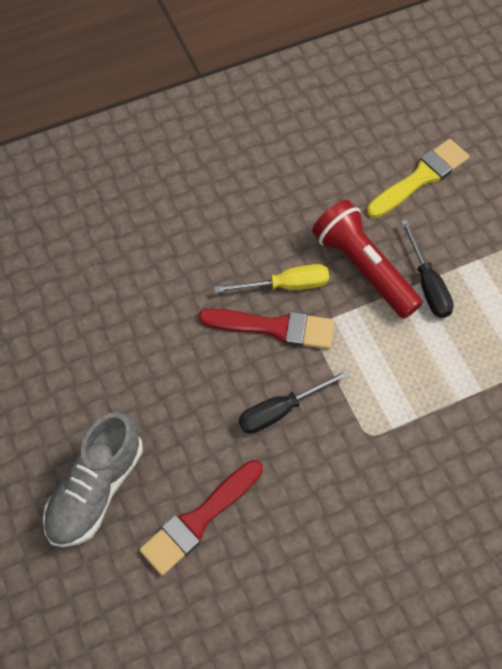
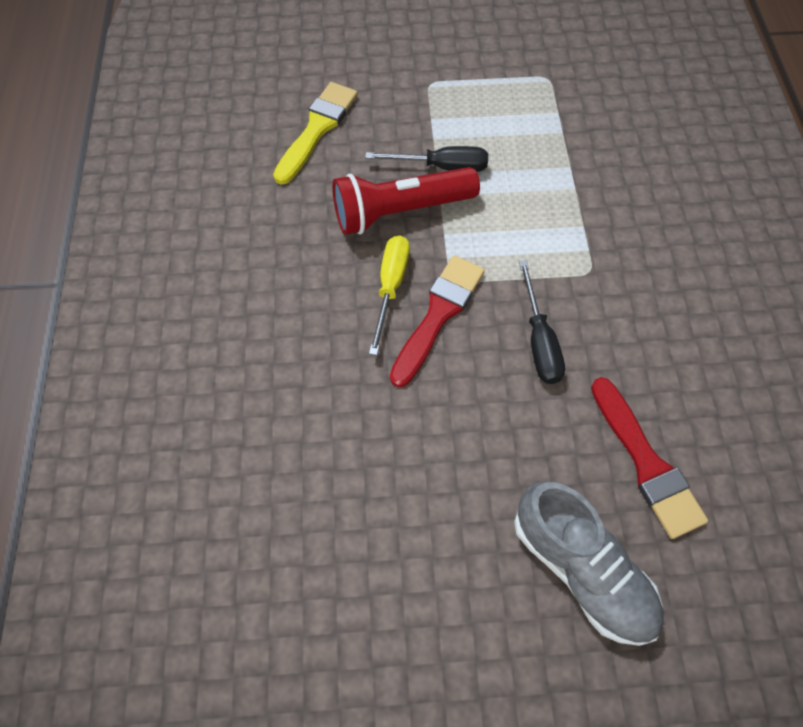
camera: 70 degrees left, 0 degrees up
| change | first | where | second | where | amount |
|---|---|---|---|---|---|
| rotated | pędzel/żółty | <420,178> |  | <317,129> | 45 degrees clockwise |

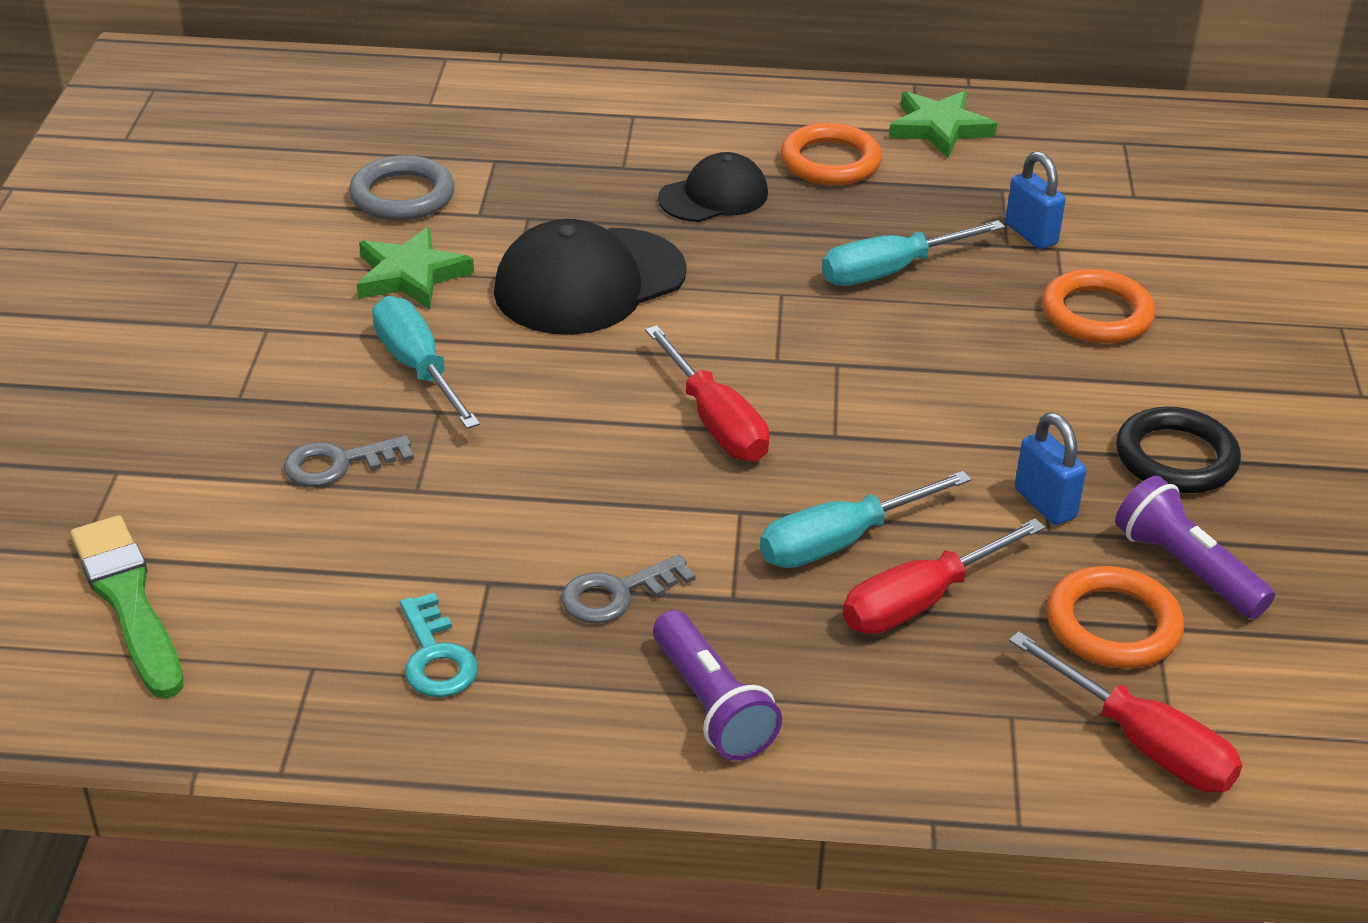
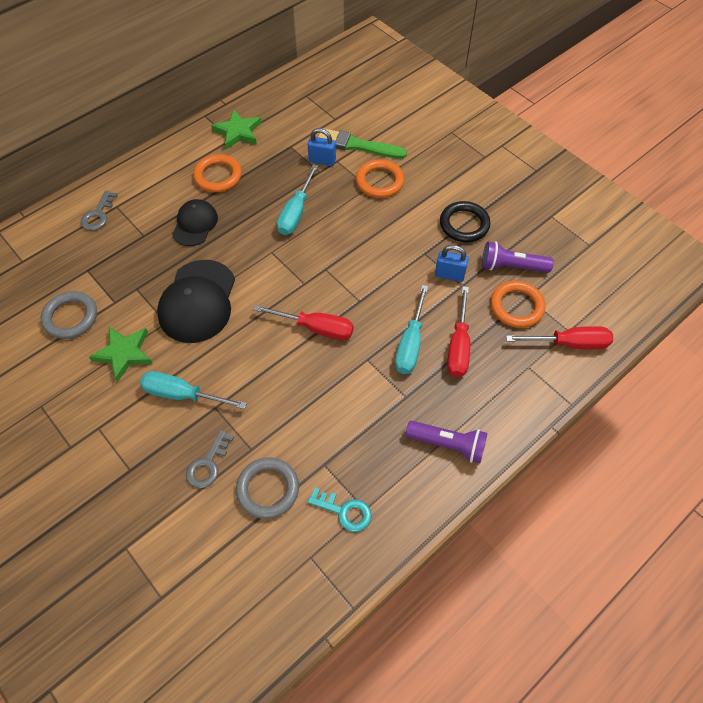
camera: 45 degrees left, 20 degrees up
| change | first | where | second | where | amount |
|---|---|---|---|---|---|
| new |  |  | pierścień/szary | <268,489> |  |
| shifted | pędzel/zielony | <129,602> |  | <358,145> |  |
| shifted | klucz/szary | <617,594> |  | <98,214> |  |

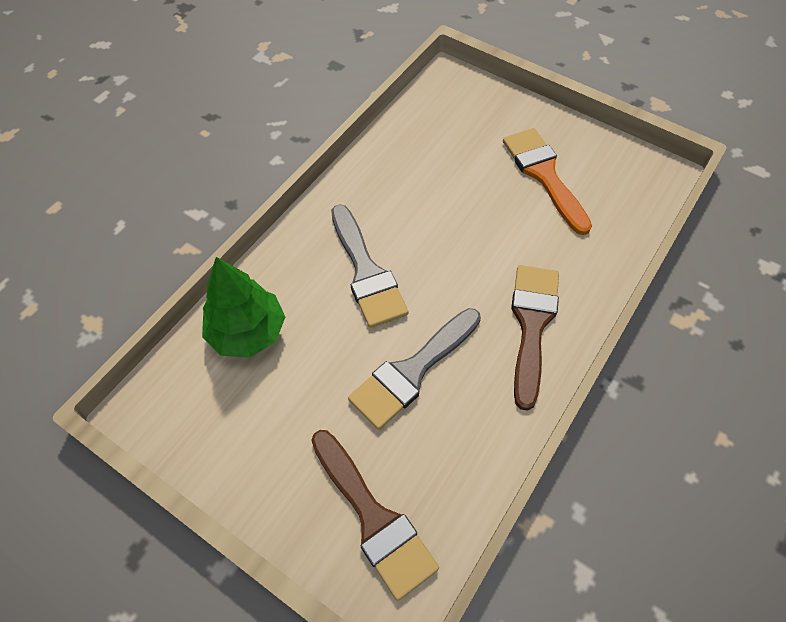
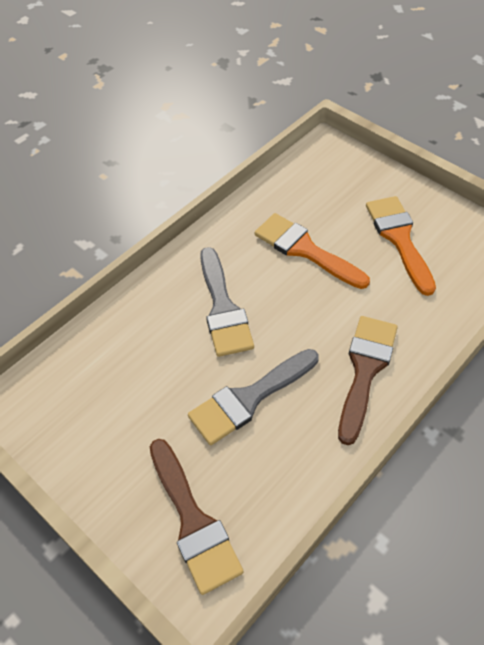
camera: 10 degrees right, 5 degrees down
| change | first | where | second | where | amount |
|---|---|---|---|---|---|
| gone | drzewko/zielony | <248,332> |  |  |  |
| new |  |  | pędzel/pomarańczowy | <305,250> |  |

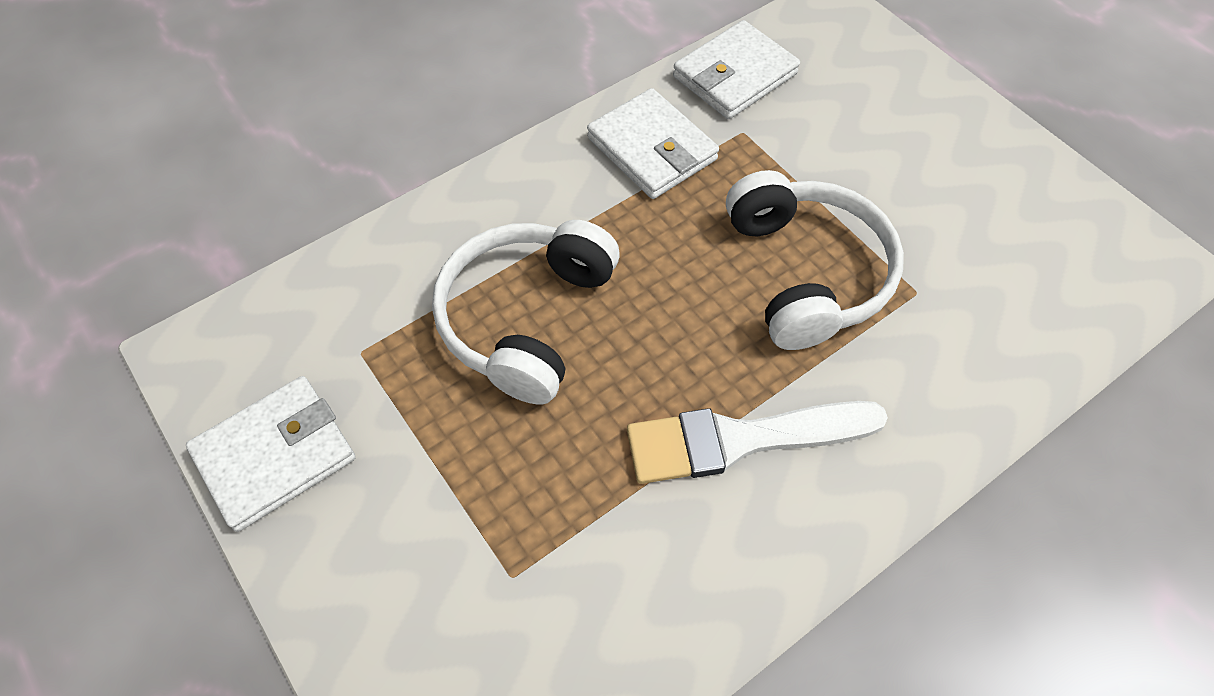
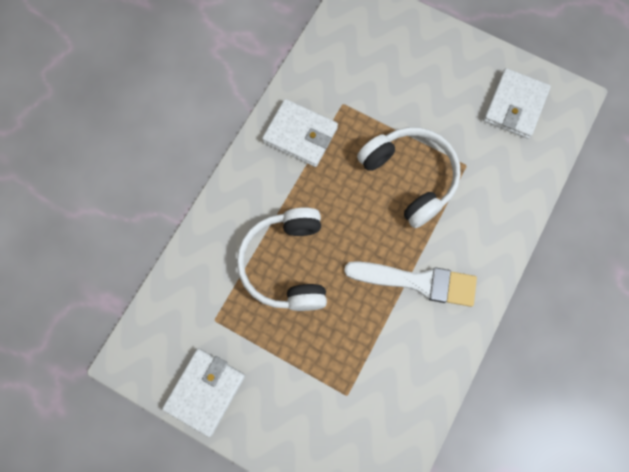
camera: 25 degrees left, 15 degrees up
| change | first | where | second | where | amount |
|---|---|---|---|---|---|
| shifted | portfel/biały | <734,75> |  | <514,105> |  |
| rotated | pędzel/biały | <741,440> |  | <417,282> | 135 degrees counterclockwise |

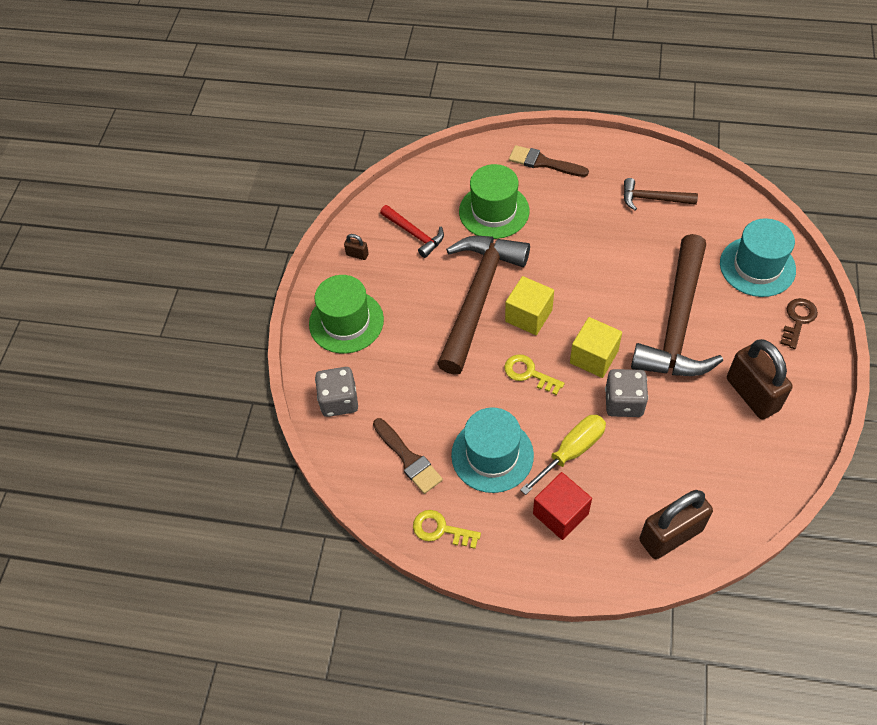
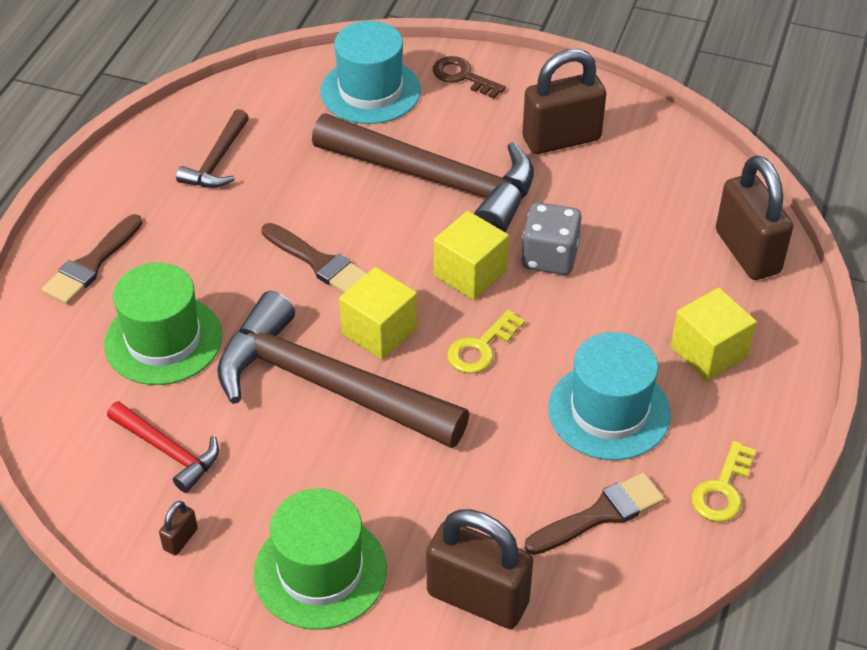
camera: 85 degrees left, 10 degrees down
| change | first | where | second | where | amount |
|---|---|---|---|---|---|
| gone | śrubokręt/żółty | <572,451> |  |  |  |
| new |  |  | pędzel/brązowy | <318,262> |  |
| swapped | kostka do gry/szary | <339,401> | kłódka/brązowy | <477,598> |  |
| repainted | sześcian/czerwony | <560,513> | sześcian/żółty | <709,352> |  |
| rotated | młotek/czerwony | <414,234> |  | <168,451> | 75 degrees clockwise |

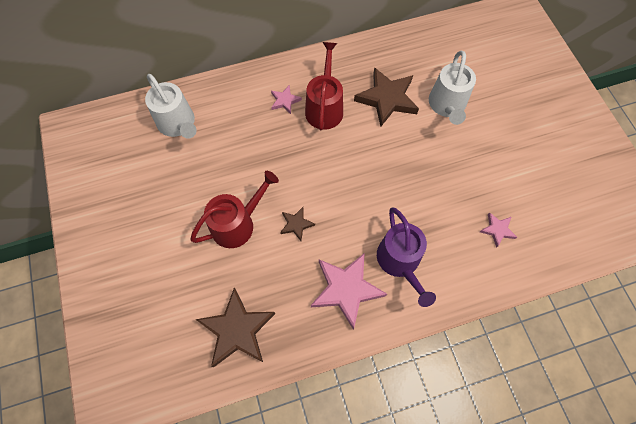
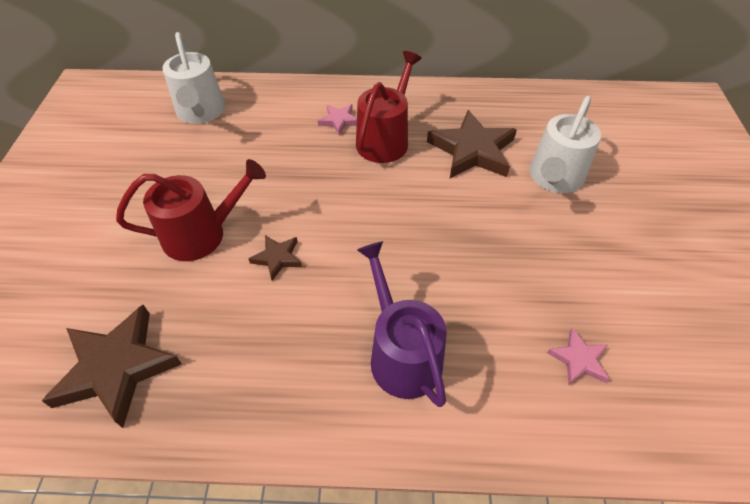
camera: 20 degrees right, 15 degrees down
| change | first | where | second | where | amount |
|---|---|---|---|---|---|
| gone | gwiazda/różowy | <346,289> |  |  |  |
| rotated | konewka/fioletowy | <400,261> |  | <402,354> | 150 degrees clockwise |

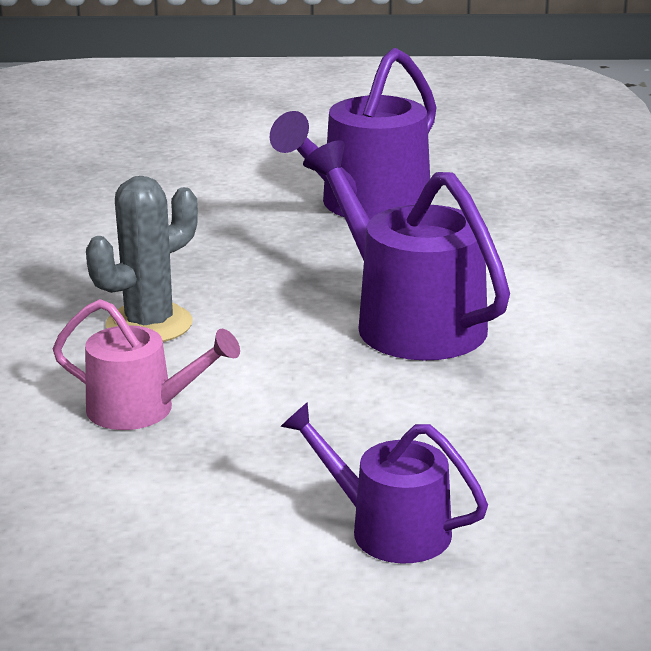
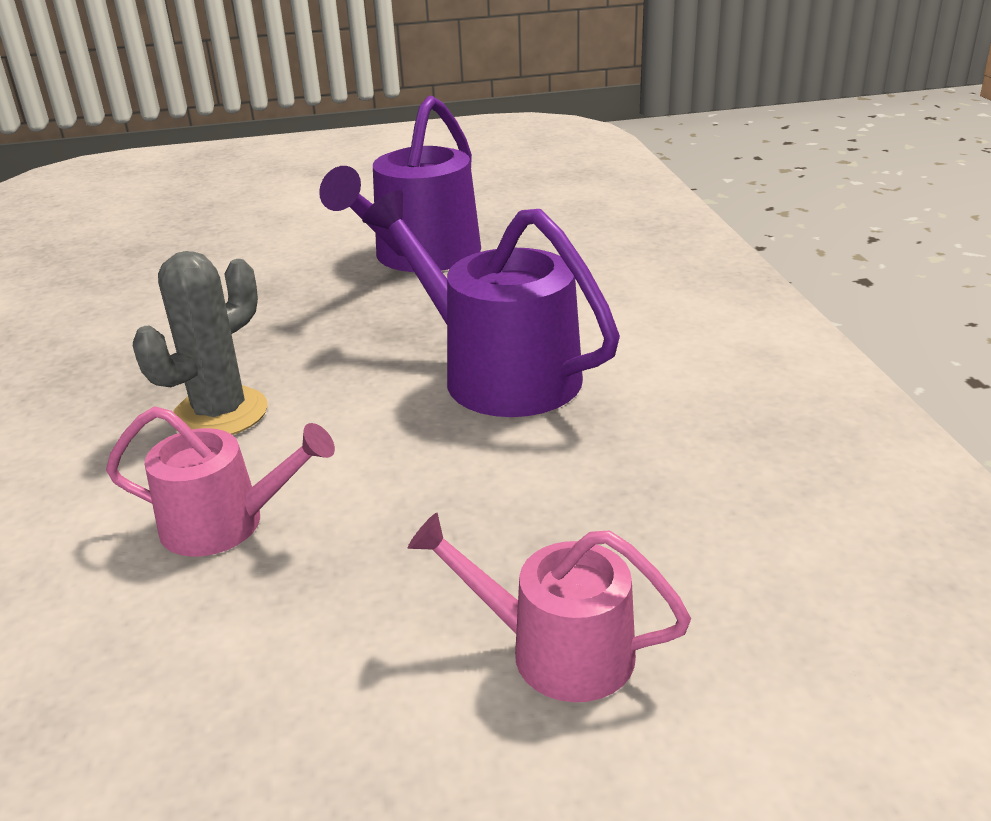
camera: 10 degrees left, 5 degrees up
| change | first | where | second | where | amount |
|---|---|---|---|---|---|
| repainted | konewka/fioletowy | <389,529> | konewka/różowy | <557,651> |  |

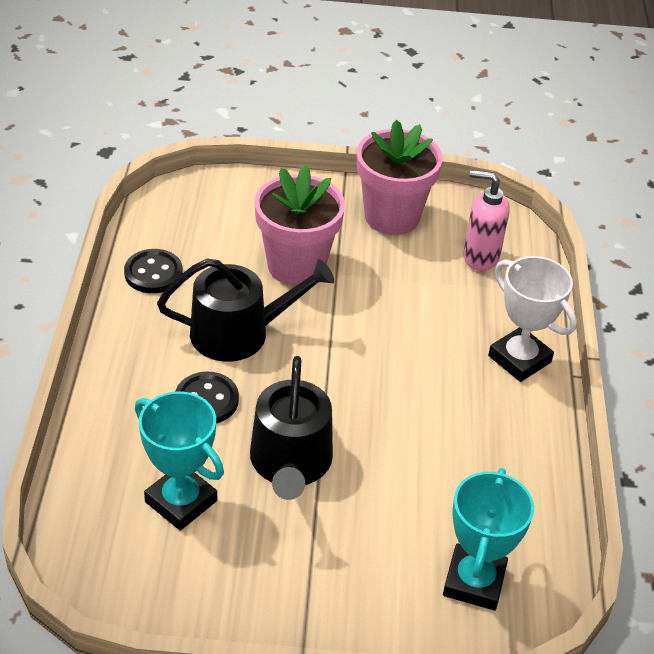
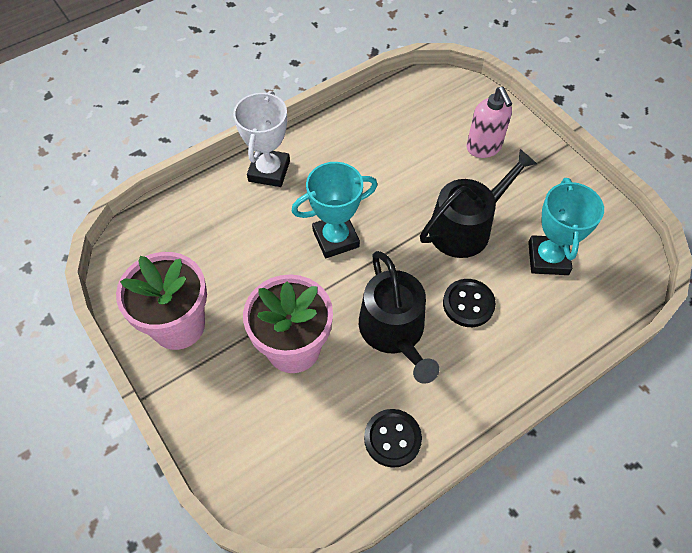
camera: 125 degrees left, 15 degrees up
| change | first | where | second | where | amount |
|---|---|---|---|---|---|
| shifted | puchar/turkusowy | <474,581> |  | <335,238> |  |
| shifted | dozownik mydła/różowy | <480,257> |  | <484,148> |  |
| rotated | konewka/czarny | <239,333> |  | <394,331> | 150 degrees counterclockwise |

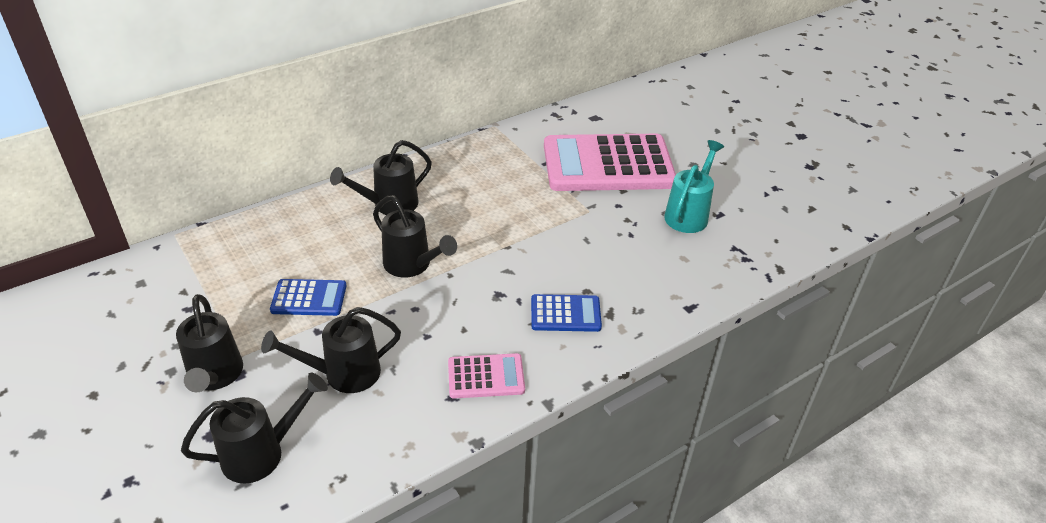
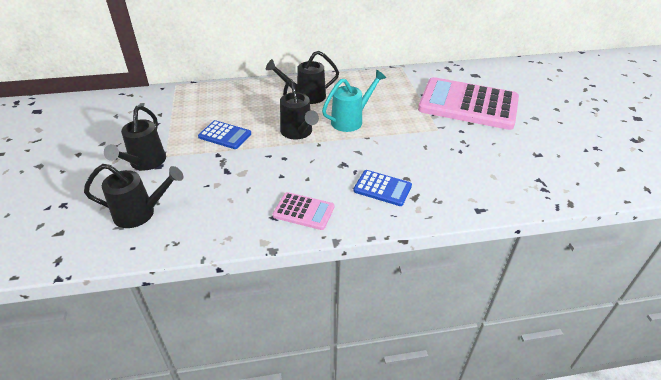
camera: 25 degrees right, 0 degrees up
| change | first | where | second | where | amount |
|---|---|---|---|---|---|
| gone | konewka/czarny | <344,374> |  |  |  |
| shifted | konewka/turkusowy | <688,214> |  | <350,120> |  |

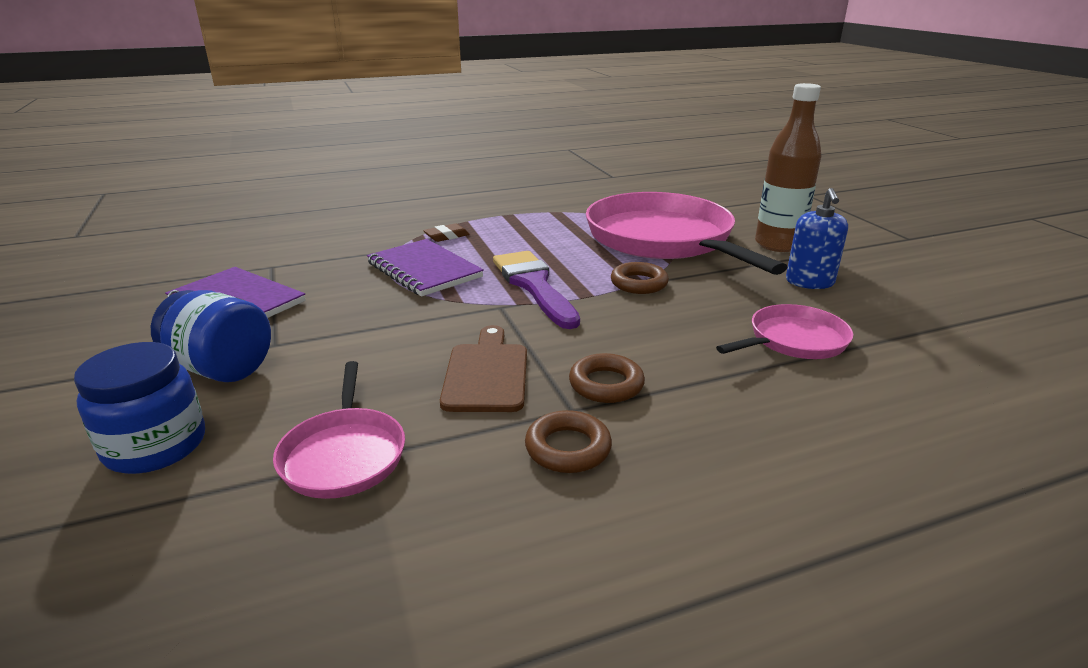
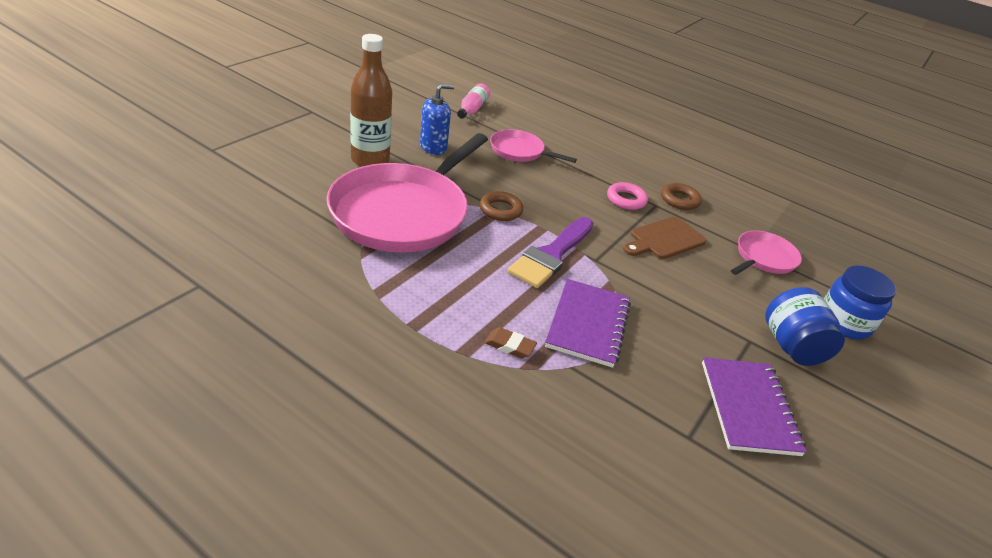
camera: 130 degrees left, 10 degrees up
| change | first | where | second | where | amount |
|---|---|---|---|---|---|
| new |  |  | butelka/różowy | <472,109> |  |
| repainted | pierścień/brązowy | <606,384> | pierścień/różowy | <626,200> |  |

